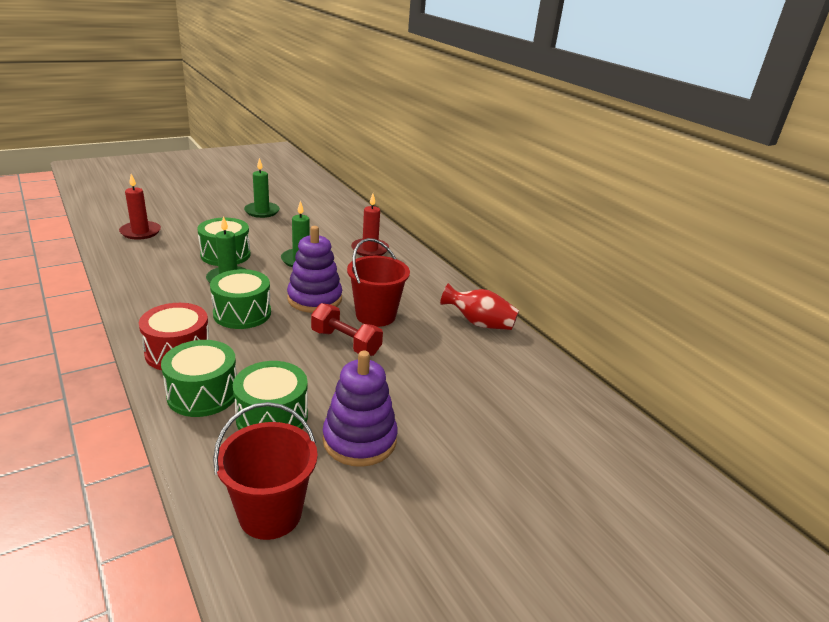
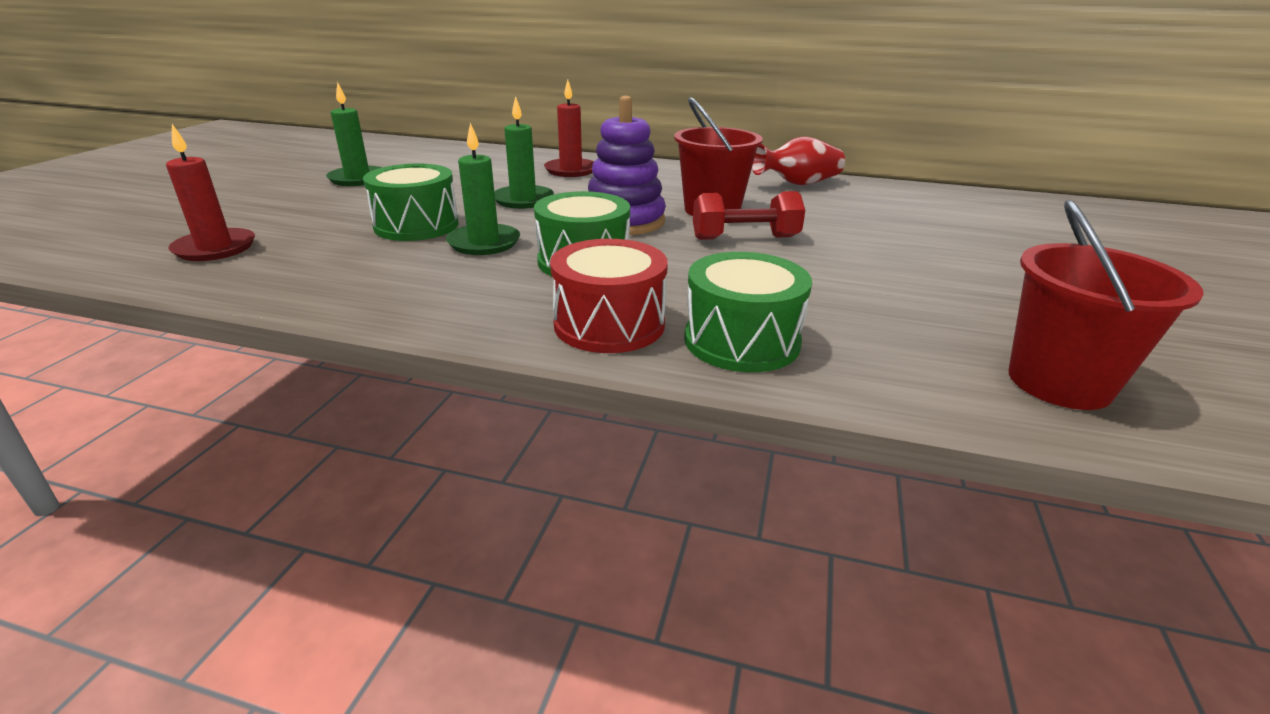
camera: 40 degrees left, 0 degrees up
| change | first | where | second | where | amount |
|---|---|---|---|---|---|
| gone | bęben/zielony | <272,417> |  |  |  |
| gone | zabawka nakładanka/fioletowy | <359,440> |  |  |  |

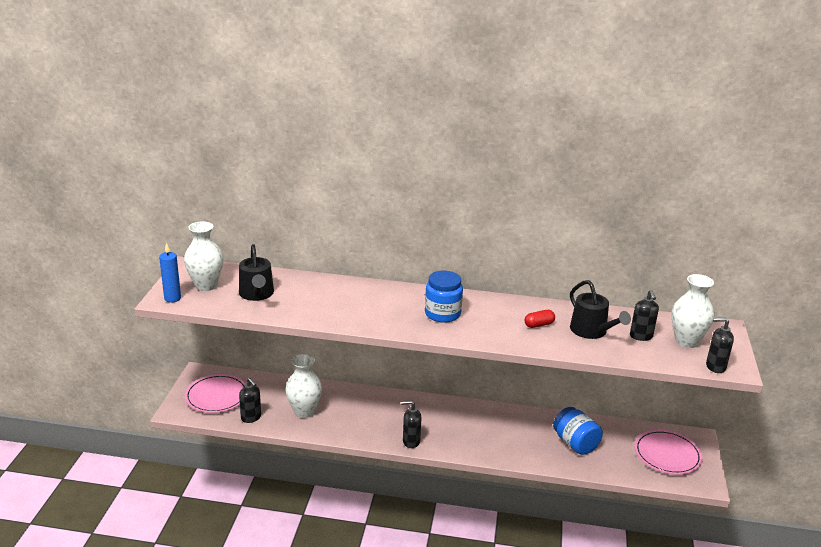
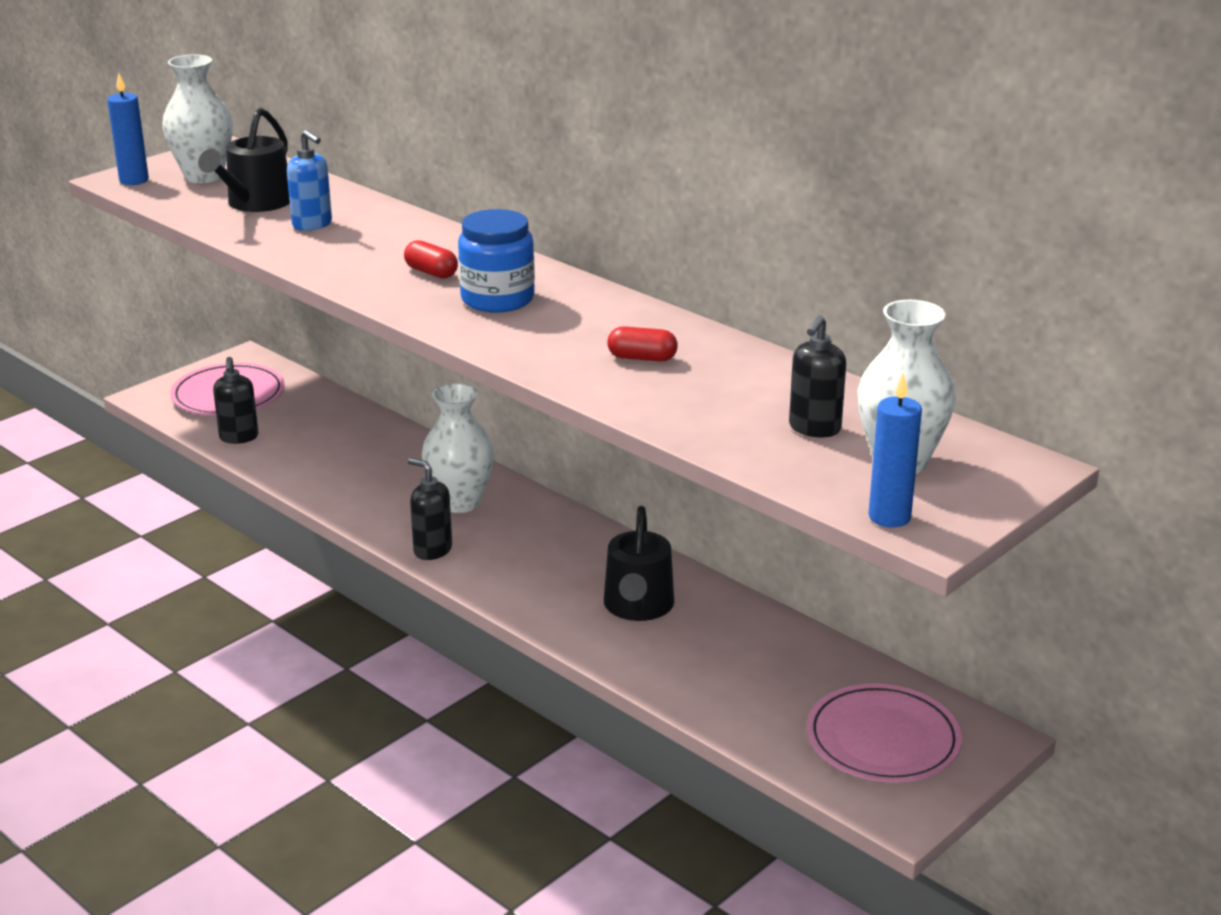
camera: 35 degrees right, 0 degrees up
| change | first | where | second | where | amount |
|---|---|---|---|---|---|
| gone | słoik/niebieski | <575,443> |  |  |  |
| new |  |  | dozownik mydła/niebieski | <312,225> |  |
| new |  |  | kapsułka/czerwony | <431,272> |  |
| shifted | wazon/biały | <304,411> |  | <460,502> |  |
| shifted | konewka/czarny | <591,331> |  | <638,606> |  |
| swapped | dozownik mydła/czarny | <715,367> | świeca/niebieski | <889,517> |  |

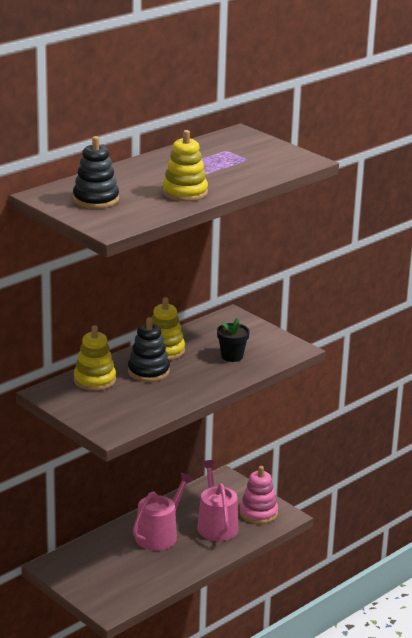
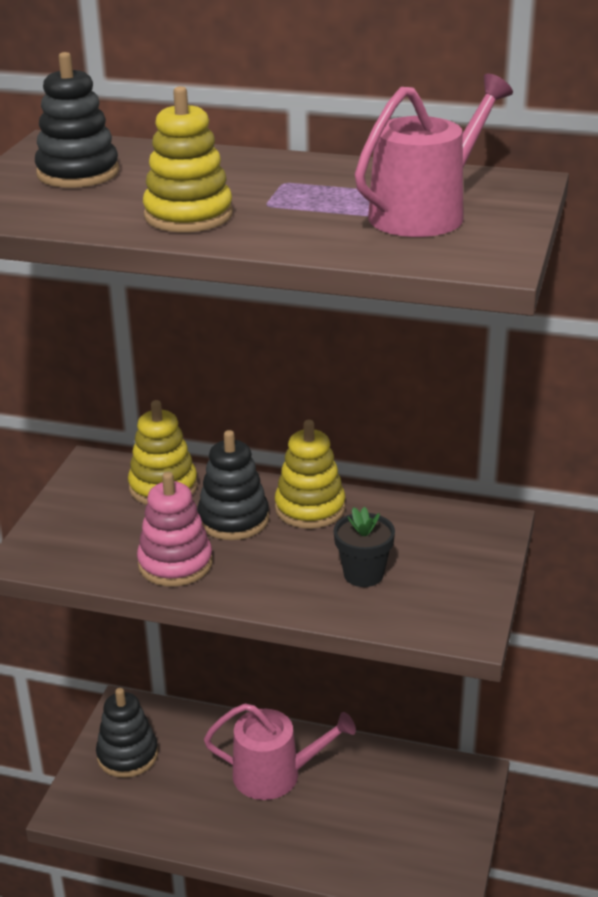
camera: 60 degrees right, 5 degrees up
| change | first | where | second | where | amount |
|---|---|---|---|---|---|
| new |  |  | zabawka nakładanka/czarny | <127,755> |  |
| shifted | konewka/różowy | <216,525> |  | <425,213> |  |
| shifted | zabawka nakładanka/różowy | <258,513> |  | <175,564> |  |

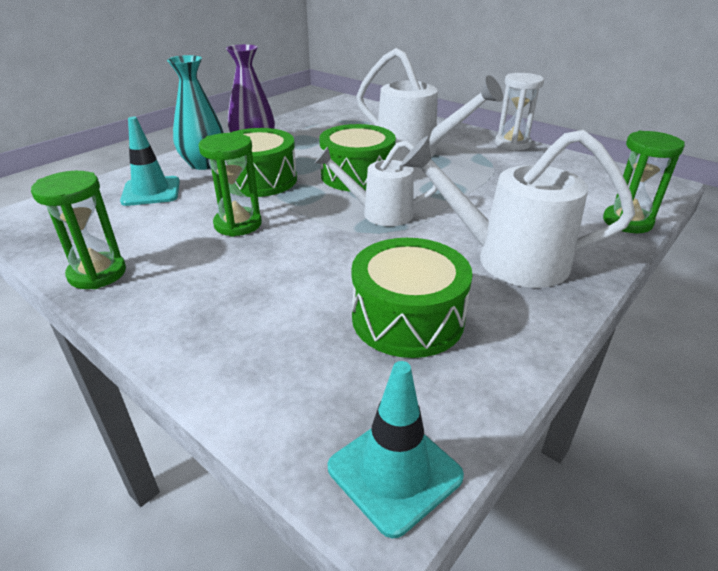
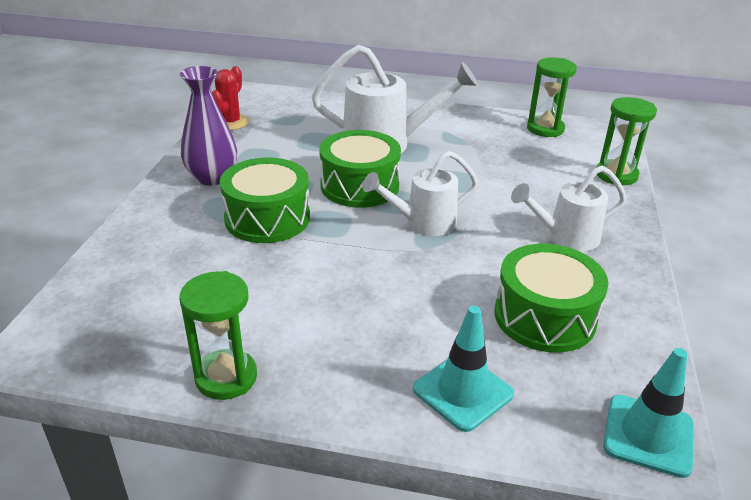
camera: 30 degrees left, 0 degrees up
| change | first | where | second | where | amount |
|---|---|---|---|---|---|
| gone | wazon/turkusowy | <204,164> |  |  |  |
| gone | klepsydra/biały | <512,144> |  |  |  |
| new |  |  | kaktus/czerwony | <230,122> |  |
| shifted | pachołek/turkusowy | <151,191> |  | <463,392> |  |
| shifted | klepsydra/zielony | <238,224> |  | <545,129> |  |
| scaled | konewka/biały | <508,259> |  | <566,237> | x0.65 |

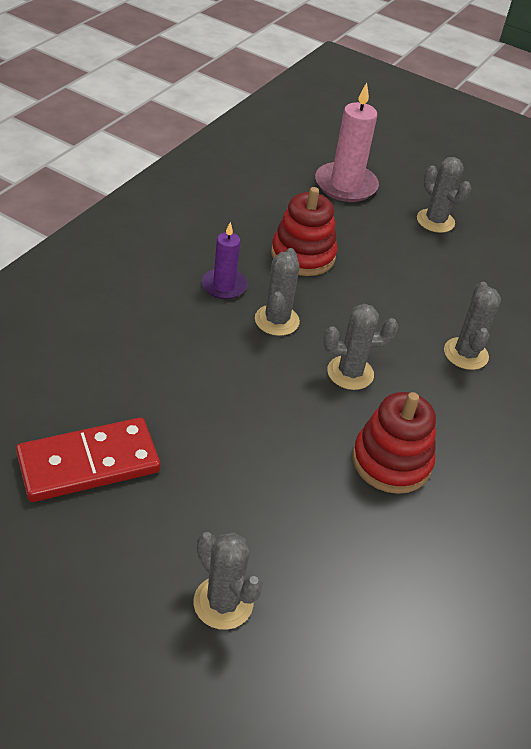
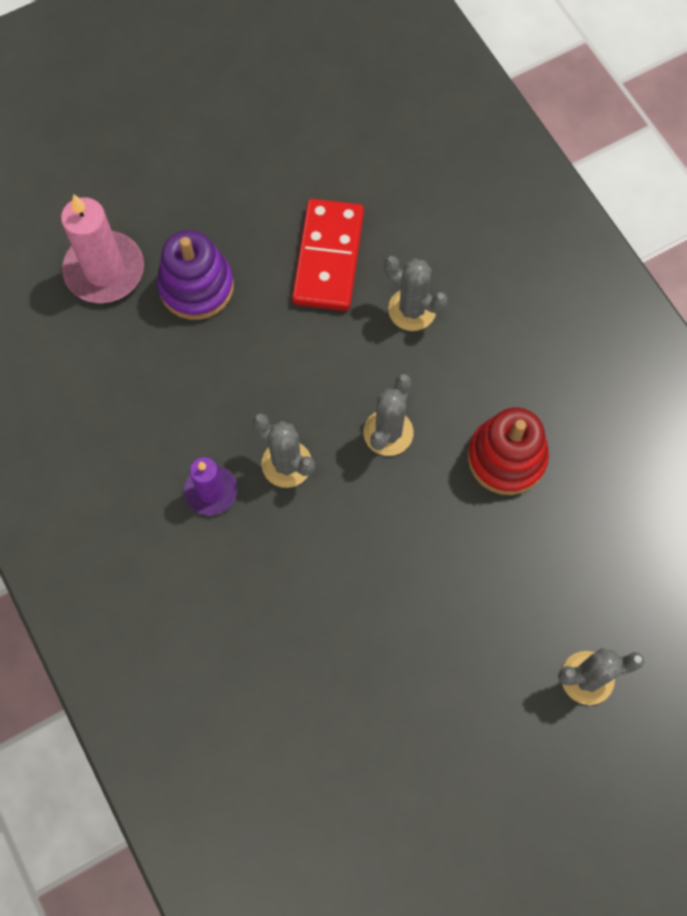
camera: 55 degrees left, 25 degrees up
| change | first | where | second | where | amount |
|---|---|---|---|---|---|
| gone | zabawka nakładanka/czerwony | <303,255> |  |  |  |
| gone | kaktus/szary | <435,221> |  |  |  |
| new |  |  | zabawka nakładanka/fioletowy | <196,286> |  |
| shifted | kostka domina/czerwony | <88,463> |  | <328,257> |  |

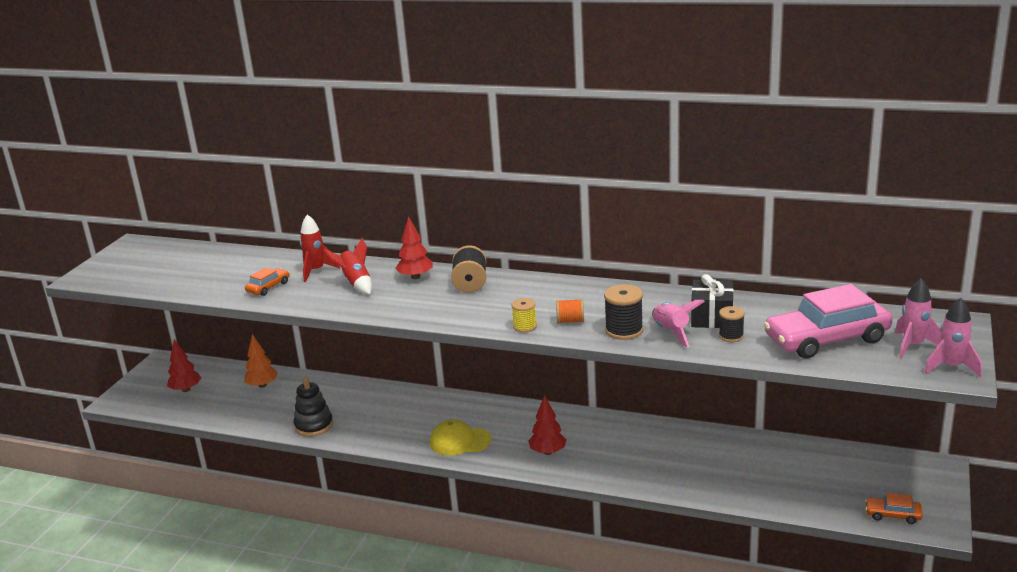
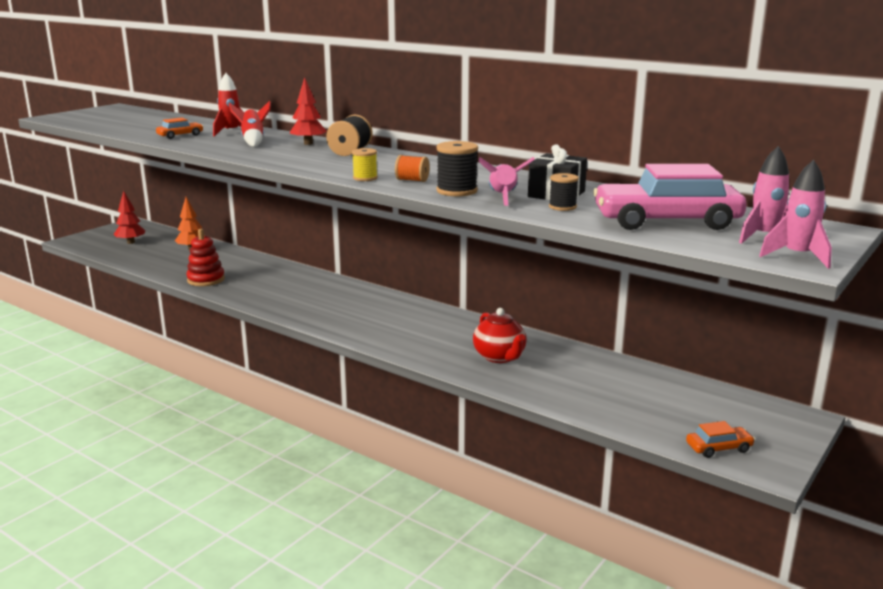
camera: 15 degrees right, 5 degrees down
| change | first | where | second | where | amount |
|---|---|---|---|---|---|
| gone | czapka/żółty | <460,441> |  |  |  |
| gone | drzewko/czerwony | <548,452> |  |  |  |
| new |  |  | imbryk/czerwony | <500,357> |  |
| repainted | zabawka nakładanka/czarny | <314,425> | zabawka nakładanka/czerwony | <206,280> |  |
| rotated | samochód/pomarańczowy | <893,515> |  | <718,448> | 135 degrees clockwise |

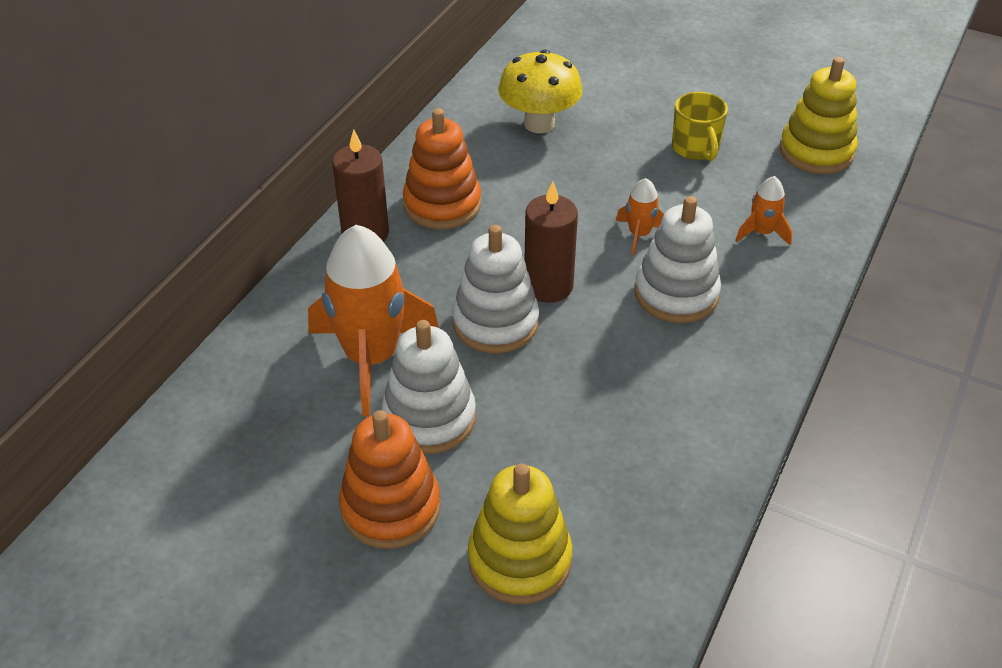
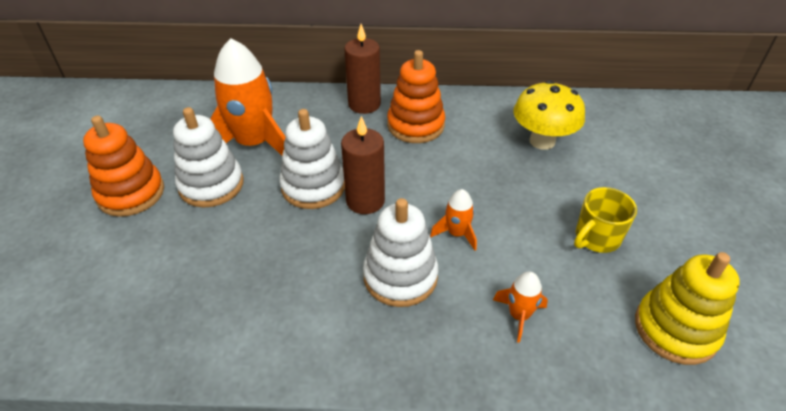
camera: 65 degrees right, 0 degrees up
| change | first | where | second | where | amount |
|---|---|---|---|---|---|
| gone | zabawka nakładanka/żółty | <519,560> |  |  |  |

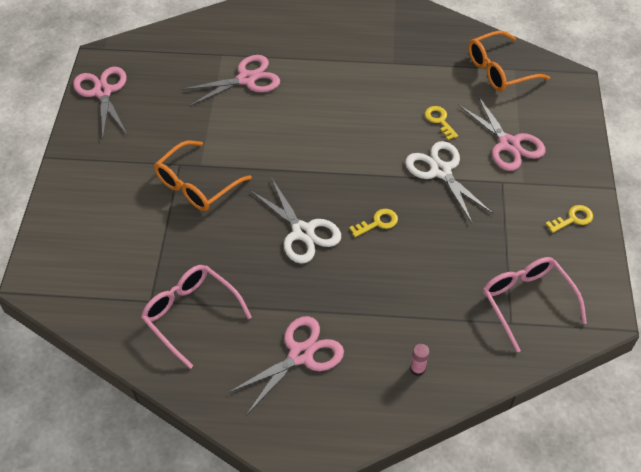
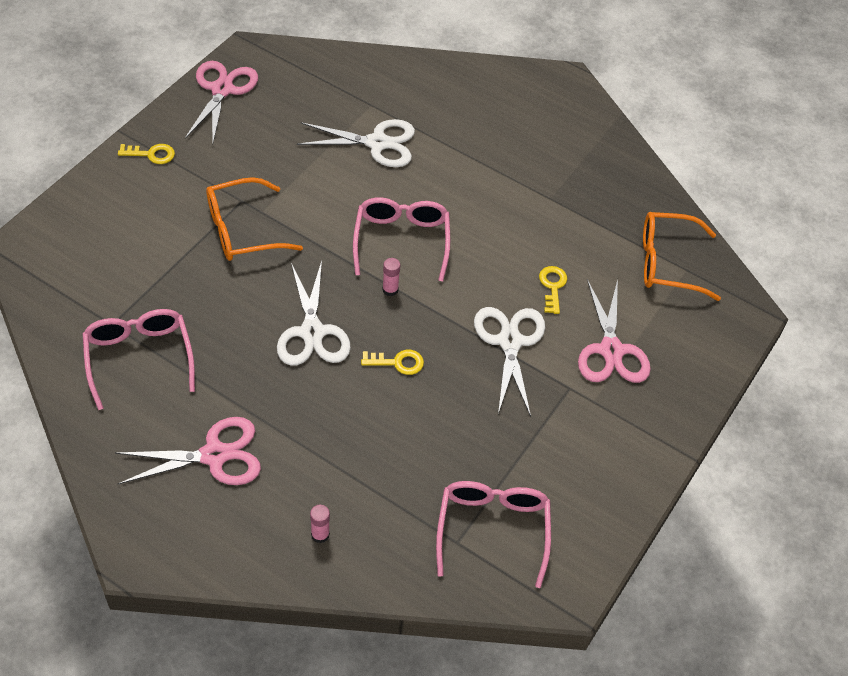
camera: 25 degrees right, 0 degrees up
| change | first | where | second | where | amount |
|---|---|---|---|---|---|
| new |  |  | okulary/różowy | <401,241> |  |
| new |  |  | klej w sztyfcie/różowy | <390,290> |  |
| shifted | klucz/żółty | <573,219> |  | <151,154> |  |
| repainted | nożyczki/różowy | <246,79> | nożyczki/biały | <377,143> |  |

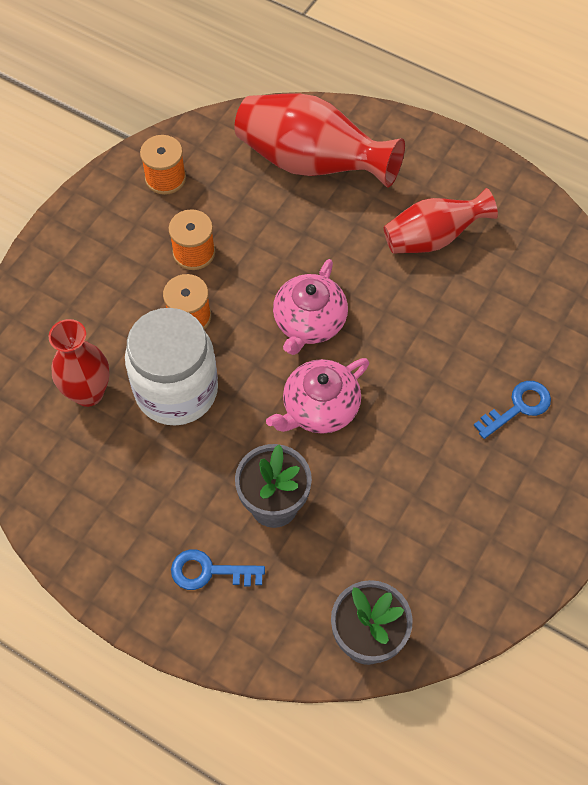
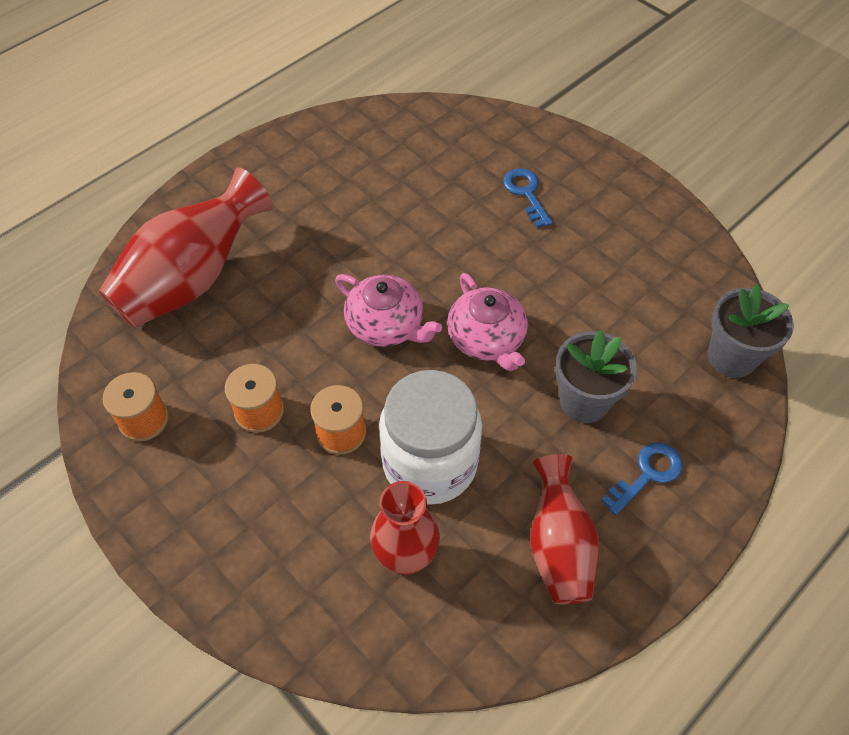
camera: 75 degrees left, 5 degrees down
| change | first | where | second | where | amount |
|---|---|---|---|---|---|
| shifted | wazon/czerwony | <433,238> |  | <558,545> |  |
| rotated | klucz/niebieski | <209,571> |  | <647,474> | 150 degrees counterclockwise |

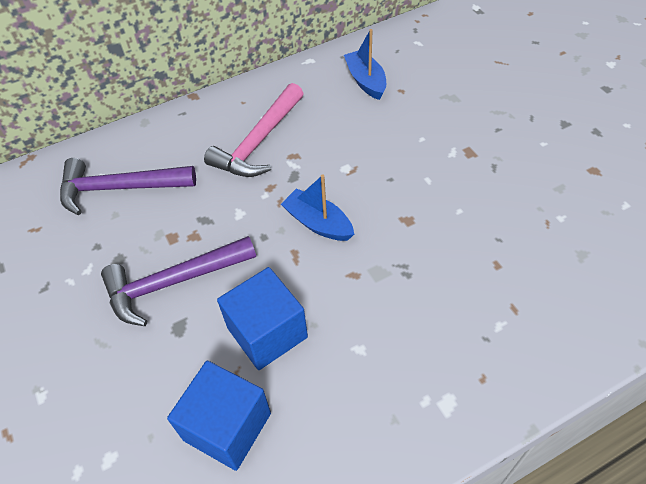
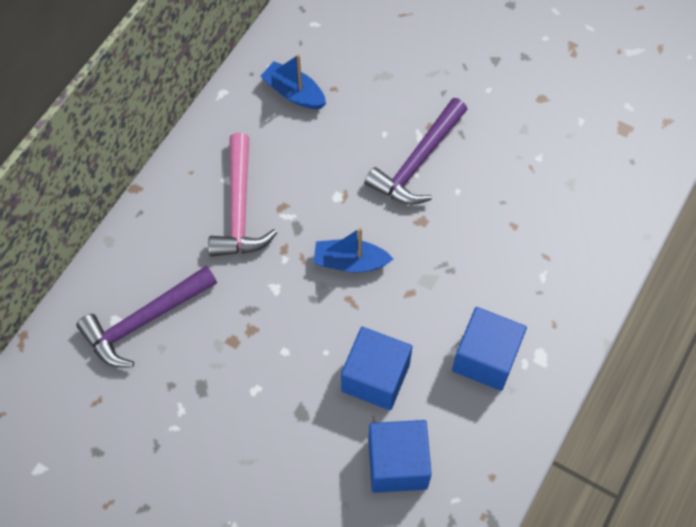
camera: 35 degrees left, 10 degrees up
| change | first | where | second | where | amount |
|---|---|---|---|---|---|
| new |  |  | sześcian/niebieski | <485,358> |  |
| shifted | młotek/fioletowy | <173,283> |  | <417,162> |  |

